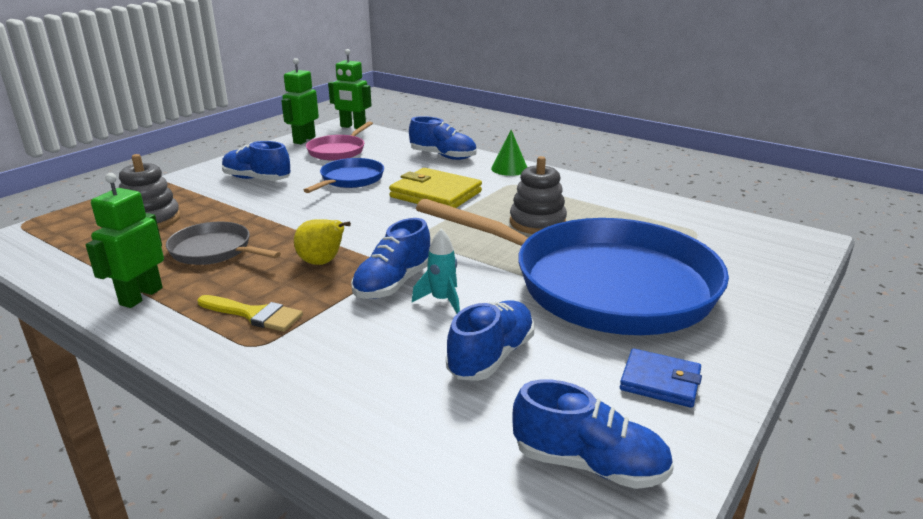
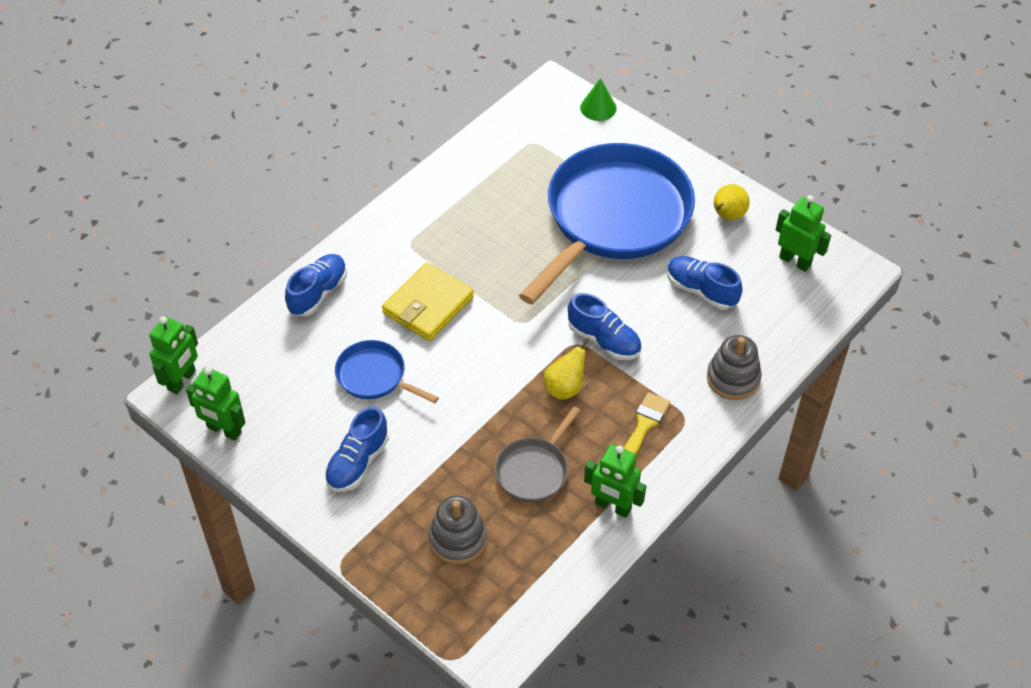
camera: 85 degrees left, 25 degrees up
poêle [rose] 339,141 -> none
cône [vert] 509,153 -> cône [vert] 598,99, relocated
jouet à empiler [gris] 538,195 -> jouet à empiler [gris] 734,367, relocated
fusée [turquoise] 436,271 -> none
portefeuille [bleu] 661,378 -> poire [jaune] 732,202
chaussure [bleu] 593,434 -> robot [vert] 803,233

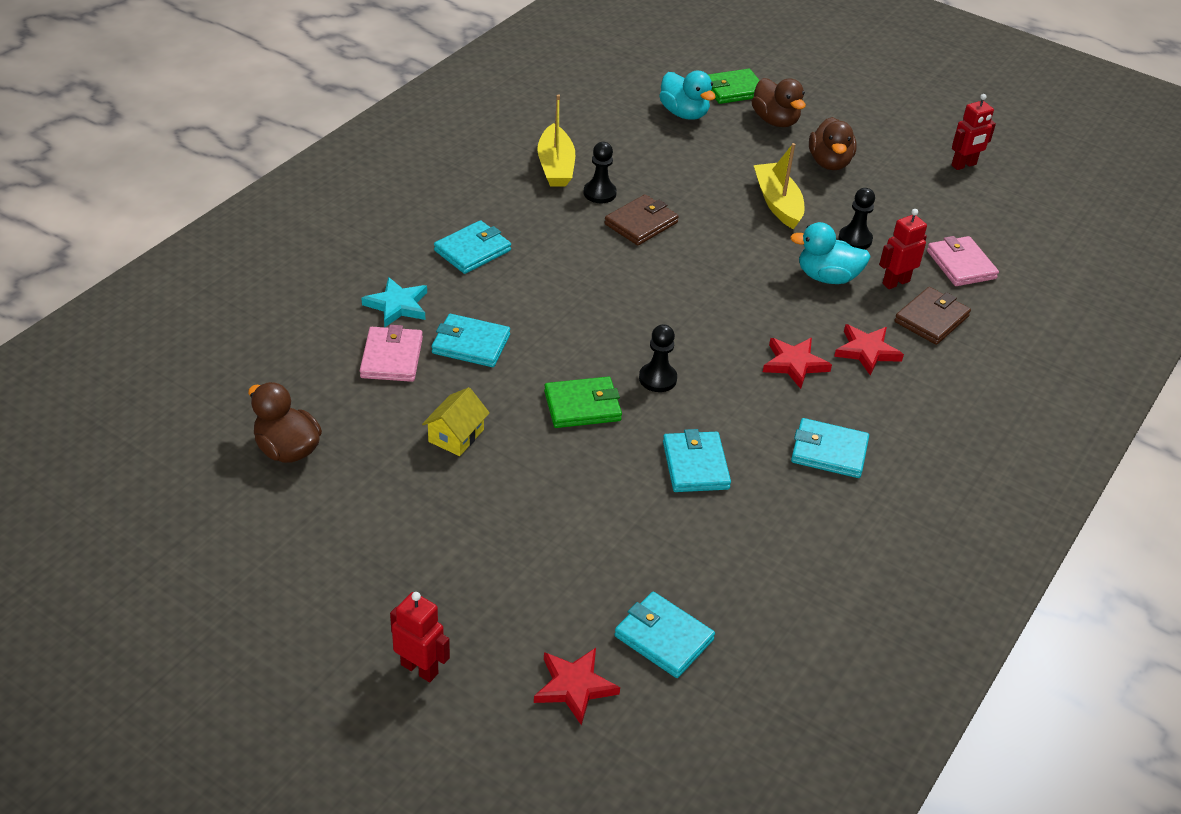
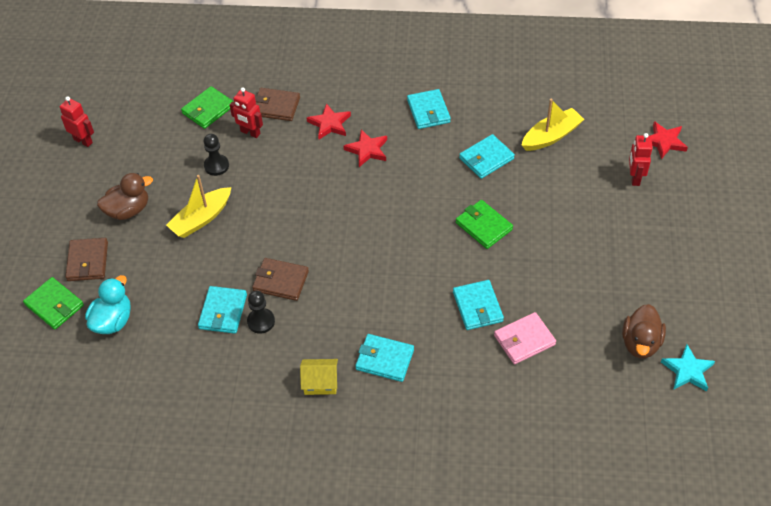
camera: 115 degrees left, 10 degrees up
canard [marron] 778,102 -> portefeuille [marron] 86,259
bateau [jaune] 556,140 -> bateau [jaune] 553,125, relocated
canard [turquoise] 830,253 -> none
portefeuille [rose] 963,261 -> portefeuille [vert] 207,107
étoile [turquoise] 394,302 -> étoile [turquoise] 688,367, relocated
pion [noir] 658,358 -> none
maison [jaune] 456,421 -> maison [jaune] 319,377, relocated
robot [rouge] 420,637 -> robot [rouge] 641,159, relocated
portefeuille [turquoise] 664,635 -> portefeuille [turquoise] 222,310, relocated

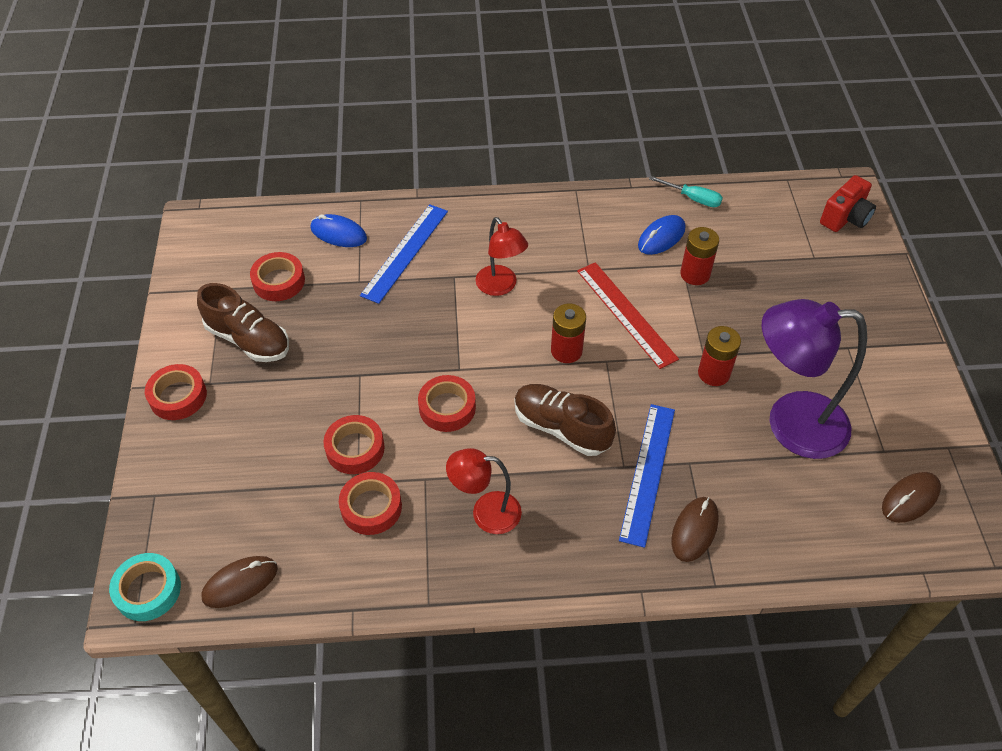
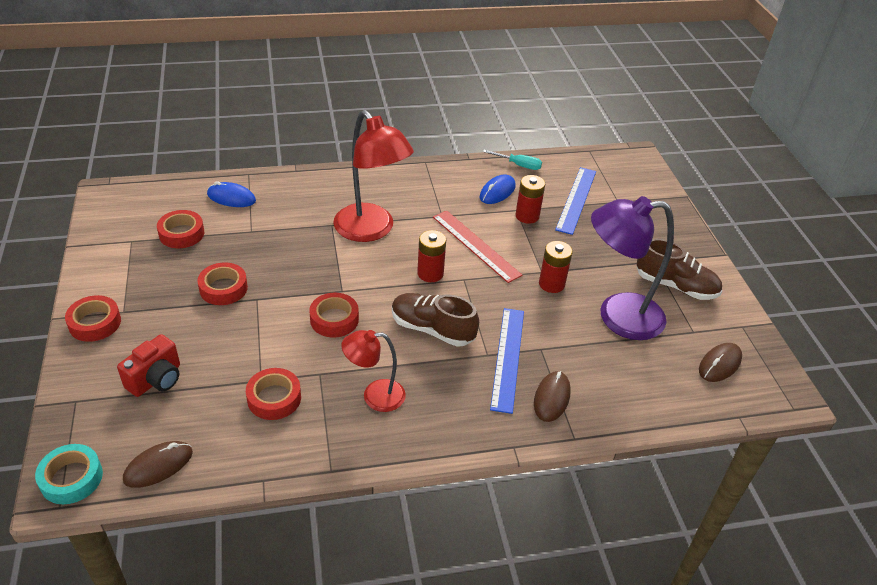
camera: 10 degrees left, 10 degrees down
appareil photo [rouge] 848,203 -> appareil photo [rouge] 148,365, relocated
règle [bleu] 404,254 -> règle [bleu] 575,201, relocated
lampe [rouge] 502,256 -> lampe [rouge] 373,176, x1.77
chaussure [marron] 243,322 -> chaussure [marron] 679,269, relocated
ruban adhésif [rouge] 354,444 -> ruban adhésif [rouge] 222,283, relocated

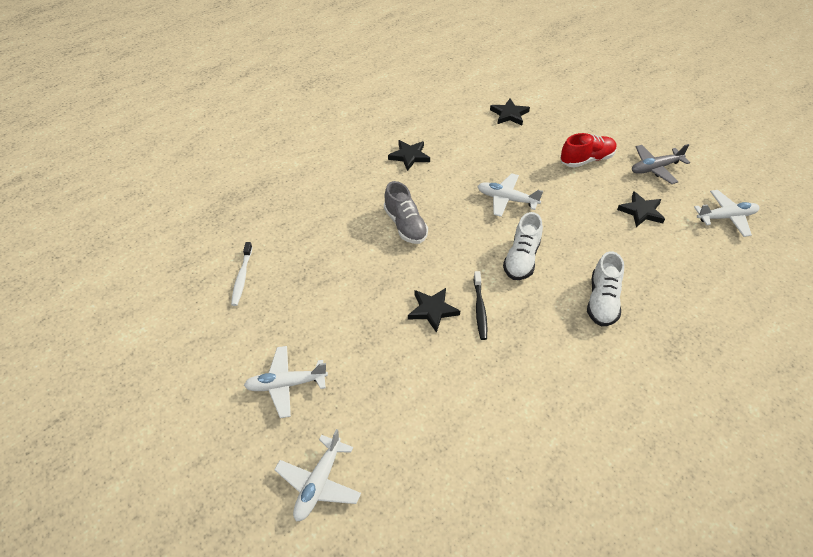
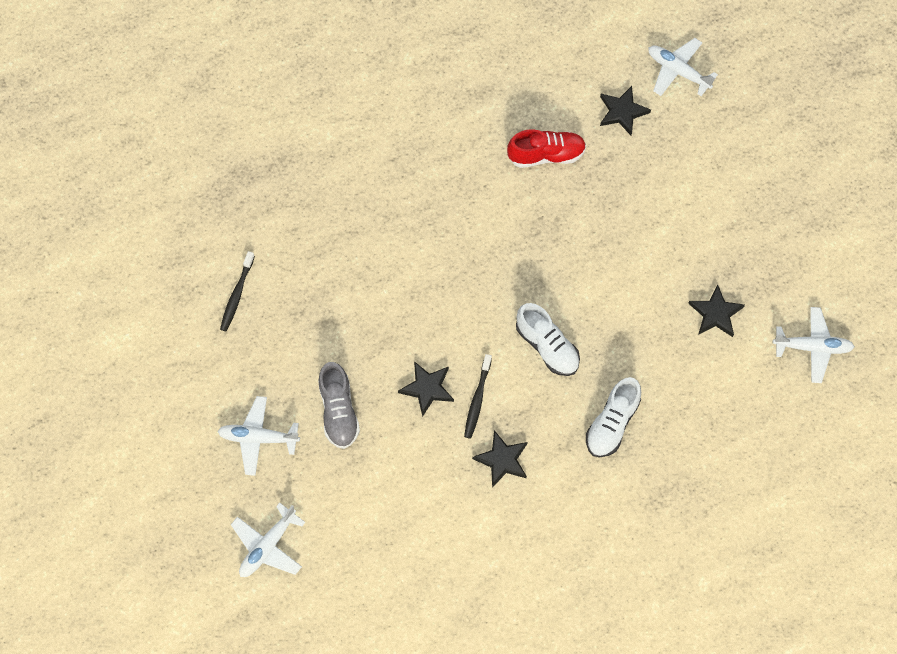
camera: 15 degrees right, 20 degrees up
chaussure [rouge] 588,150 -> chaussure [rouge] 546,148, relocated
étoile [noir] 409,155 -> étoile [noir] 500,459, relocated
avion [gris] 661,164 -> none
avion [blanc] 510,195 -> avion [blanc] 683,67, relocated
chaussure [gris] 406,212 -> chaussure [gris] 339,405, relocated
chaussure [blanc] 523,246 -> chaussure [blanc] 548,339, 75 degrees counterclockwise
brosse à dents [blanc] 242,274 -> brosse à dents [noir] 237,291

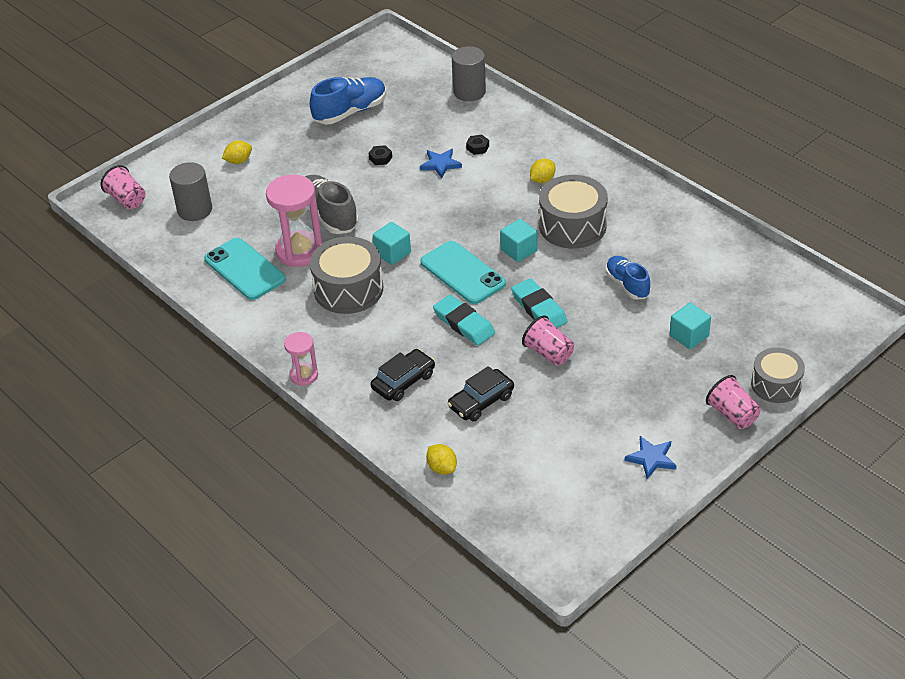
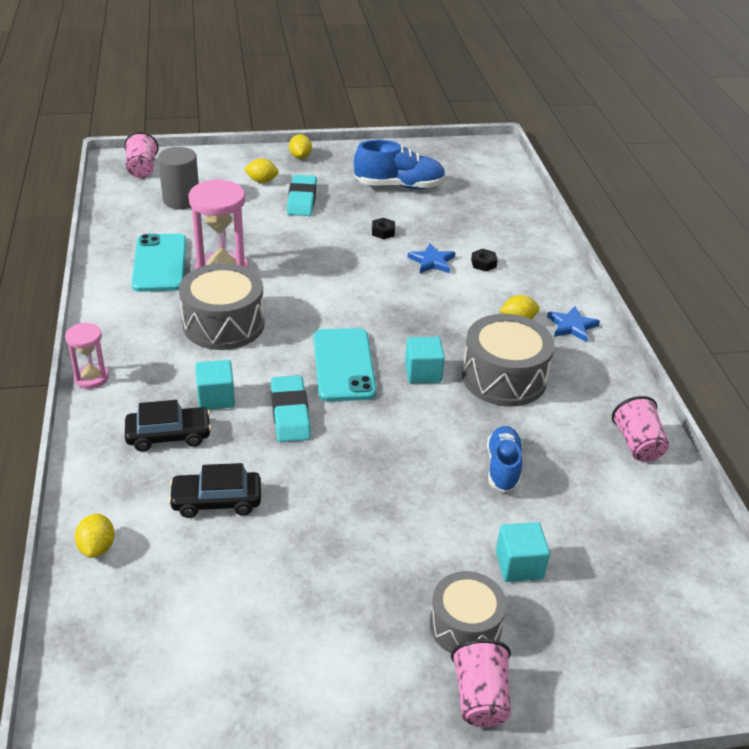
camera: 30 degrees right, 5 degrees down
cylindre [gris] 469,73 -> none
chaussure [gris] 332,204 -> none
cube [turquoise] 392,243 -> cube [turquoise] 215,385, relocated
gomme [turquoise] 539,303 -> gomme [turquoise] 302,195, relocated
gobelet [rose] 548,341 -> gobelet [rose] 640,428, relocated
tambour [gris] 778,375 -> tambour [gris] 468,612, relocated
étoile [bleu] 651,457 -> étoile [bleu] 573,324, relocated
none -> citron [jaune] 300,146

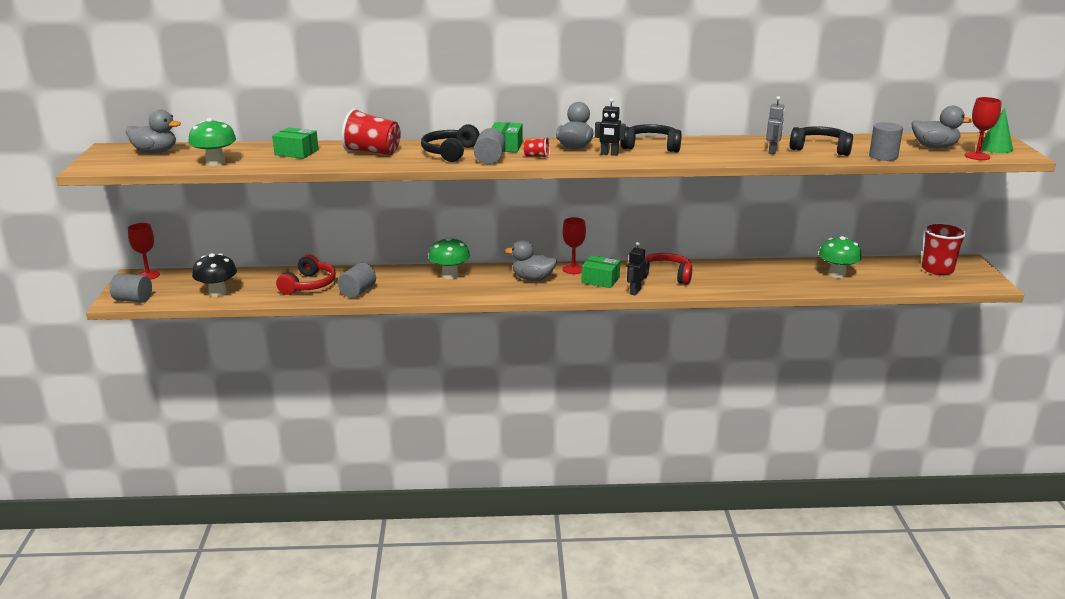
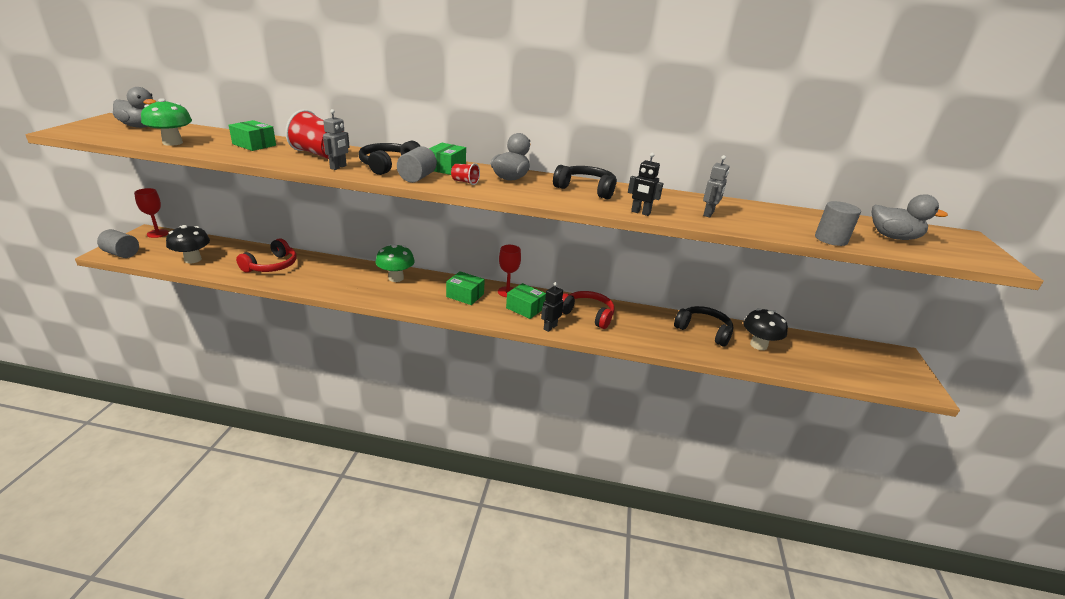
camera: 10 degrees right, 5 degrees up
verre à pied [rouge] 983,128 -> none
robot [noir] 610,127 -> robot [noir] 645,184, relocated
cône [vert] 997,130 -> none
casque audio [noir] 821,141 -> casque audio [noir] 704,326, relocated
gobelet [rouge] 944,248 -> none
champignon [vert] 840,257 -> champignon [noir] 765,329
canard [gris] 531,260 -> boîte [vert] 465,288
cylindre [gris] 357,280 -> none
none -> robot [gris] 336,139

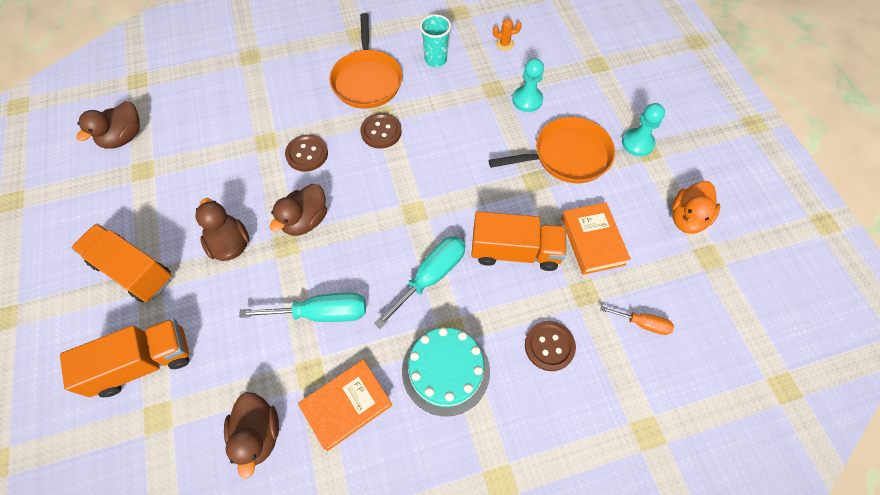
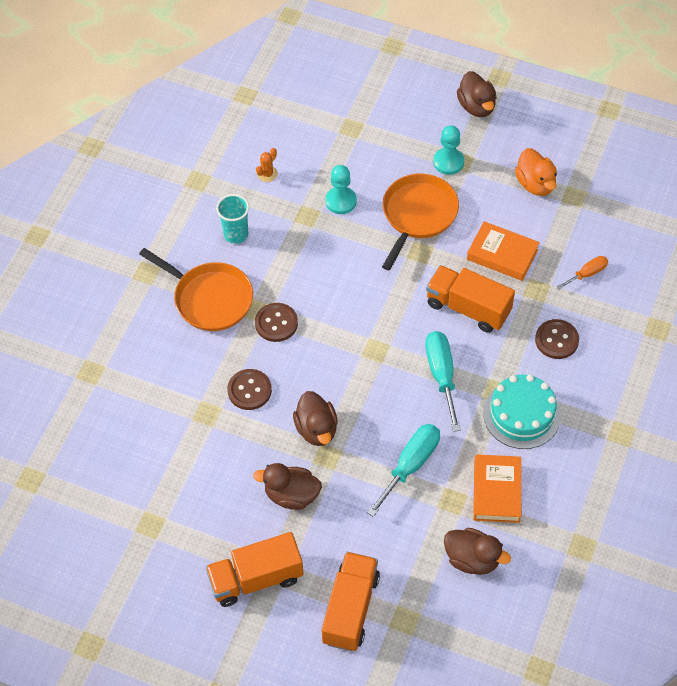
camera: 50 degrees left, 5 degrees down
canard [marron] 108,125 -> canard [marron] 476,94, relocated
camion [orange] 518,241 -> camion [orange] 470,299, 105 degrees counterclockwise

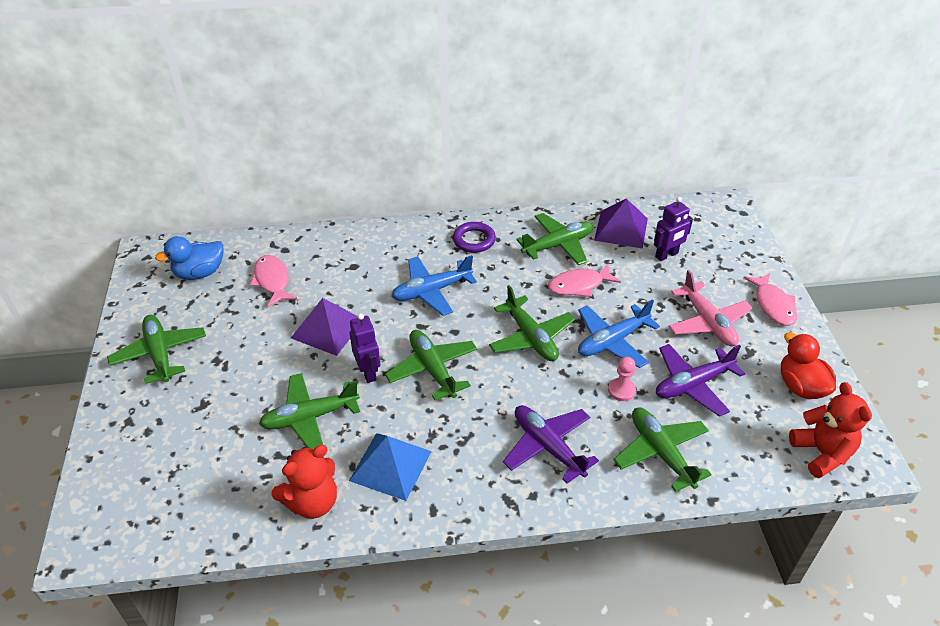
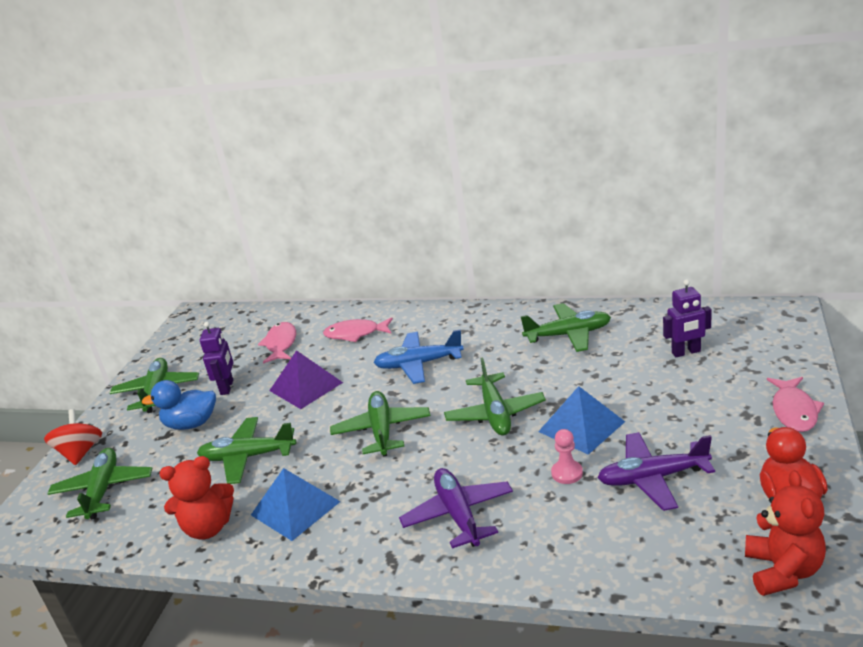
camera: 25 degrees right, 15 degrees down
pyramide [violet] 621,223 -> none
anneau [violet] 474,237 -> none
canard [bleu] 189,258 -> canard [bleu] 179,405, relocated
poisson [rose] 584,280 -> poisson [rose] 358,329, relocated
avion [rose] 710,308 -> none
avion [bleu] 619,333 -> pyramide [bleu] 581,420
robot [violet] 365,348 -> robot [violet] 216,358, relocated
avion [vert] 663,450 -> avion [vert] 99,483, relocated
none -> toupie [rouge] 73,437

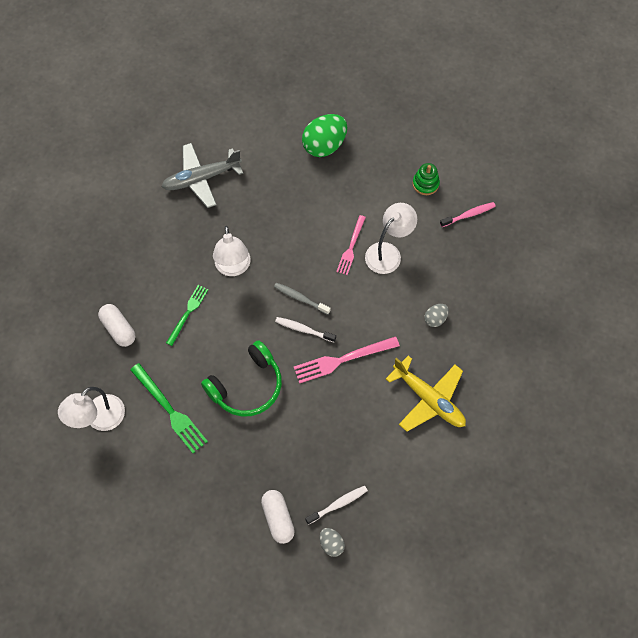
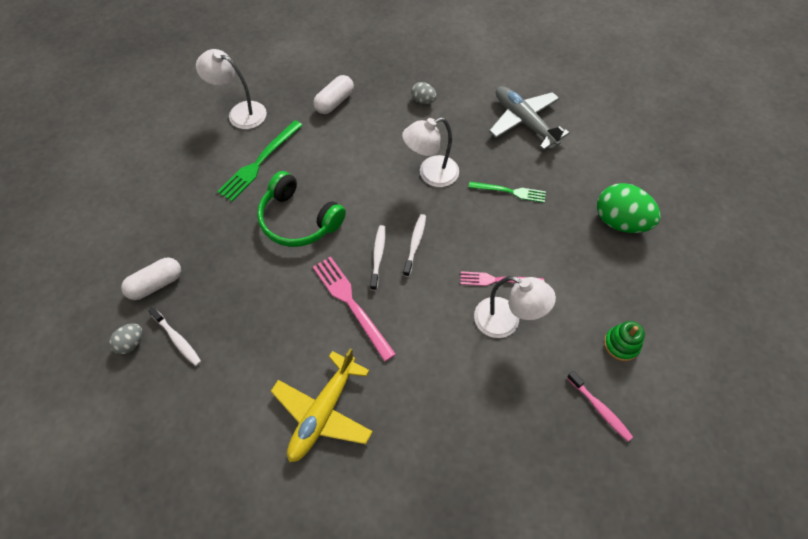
camera: 75 degrees right, 5 degrees down
brosse à dents [gris] 302,299 -> brosse à dents [blanc] 414,245
fourchette [vert] 187,315 -> fourchette [vert] 507,192, relocated
œuf [gris] 436,315 -> œuf [gris] 424,93, relocated

